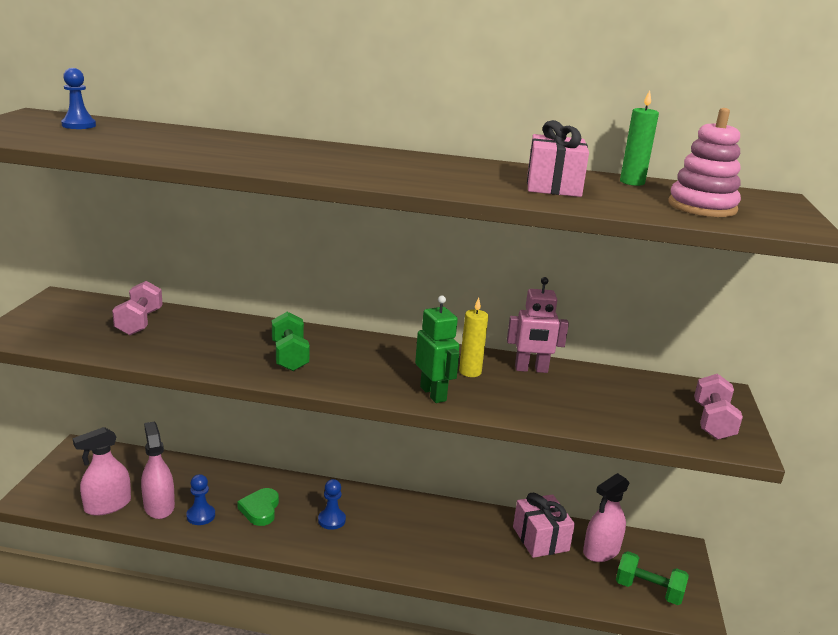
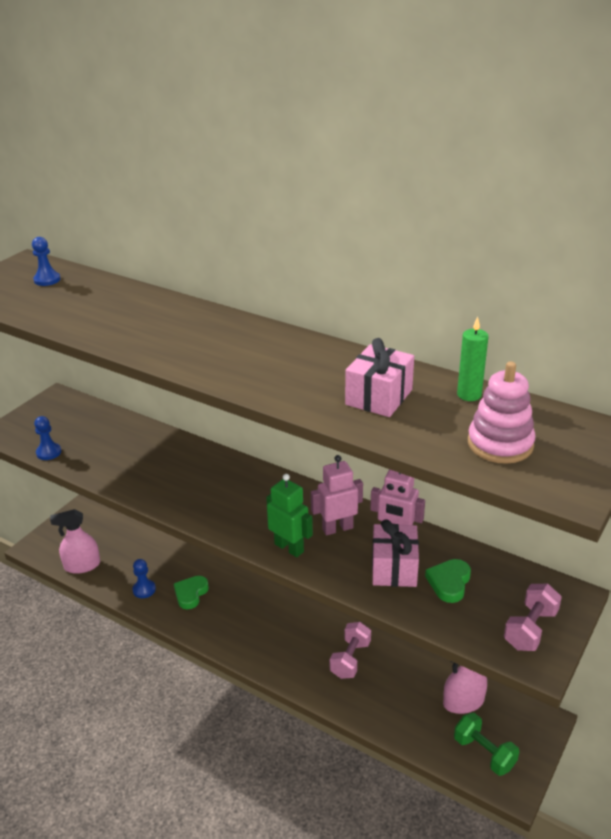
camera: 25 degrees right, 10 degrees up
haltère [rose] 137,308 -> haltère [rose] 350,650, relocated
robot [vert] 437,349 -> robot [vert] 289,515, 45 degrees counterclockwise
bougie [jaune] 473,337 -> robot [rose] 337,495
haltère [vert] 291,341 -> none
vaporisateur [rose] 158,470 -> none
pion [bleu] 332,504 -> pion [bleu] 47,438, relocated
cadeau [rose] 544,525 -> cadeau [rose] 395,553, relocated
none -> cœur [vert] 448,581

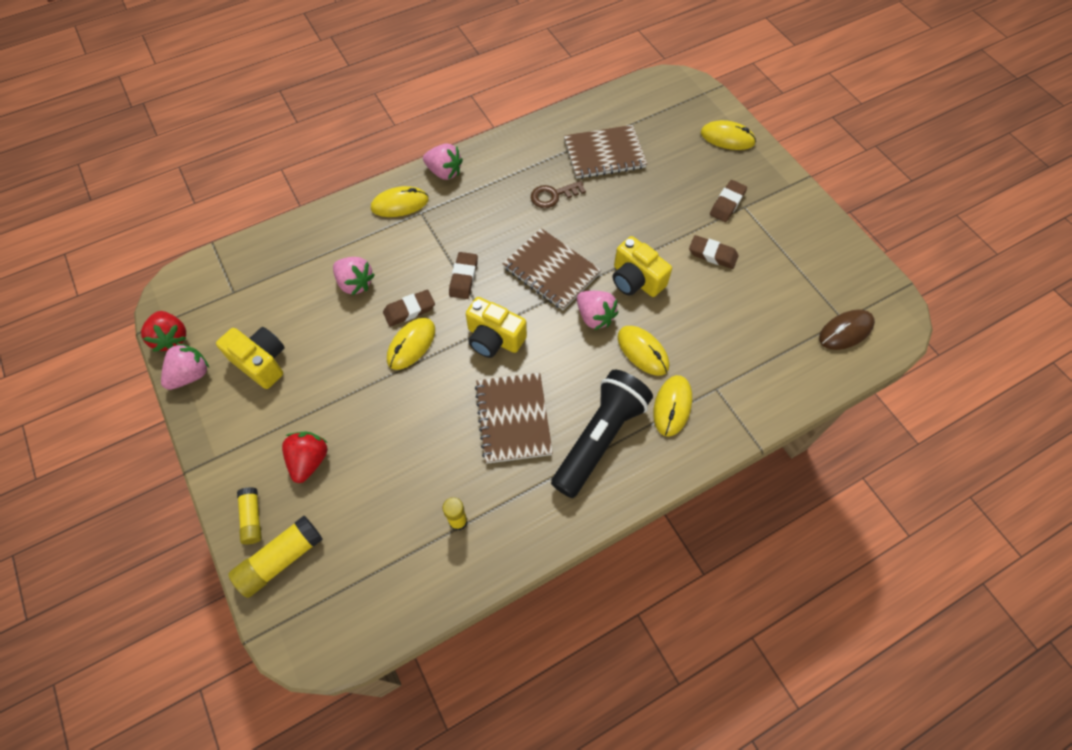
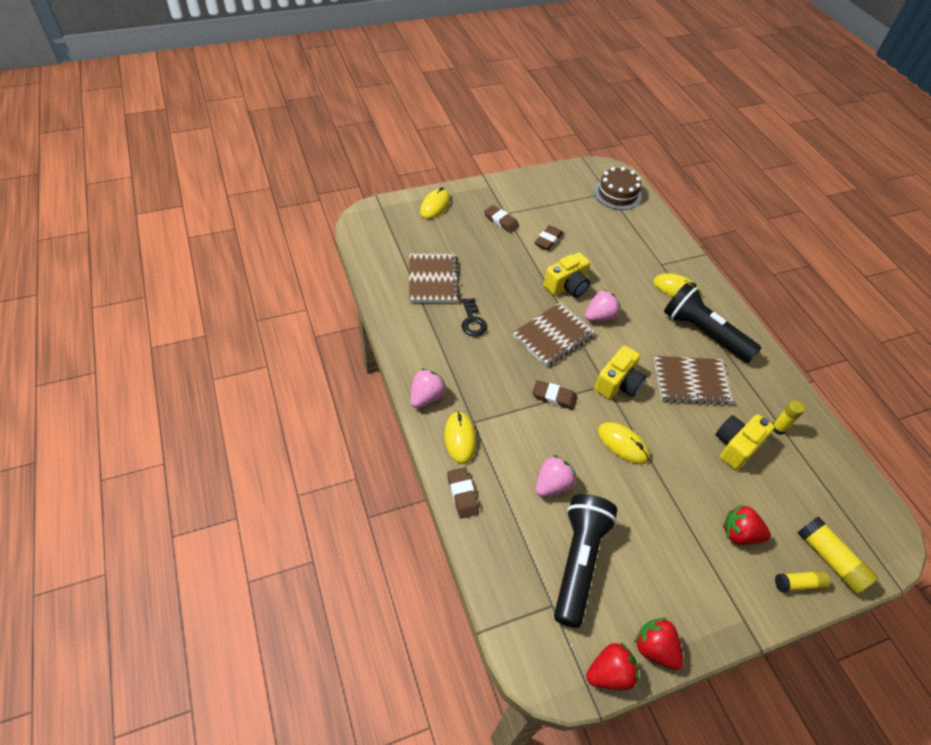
camera: 85 degrees left, 10 degrees down
clé [marron] 558,194 -> clé [noir] 474,317
gomme [marron] 409,308 -> gomme [marron] 463,493, relocated
souris [marron] 847,329 -> gâteau [marron] 618,188
souris [jaune] 643,351 -> none
appareil photo [jaune] 250,358 -> appareil photo [jaune] 745,442, relocated
fraise [rose] 185,366 -> fraise [rouge] 659,644
none -> lampe de poche [noir] 585,561

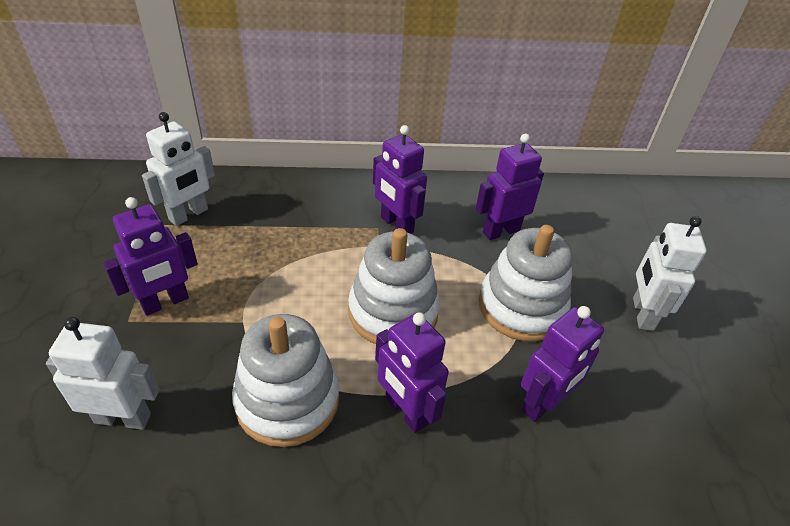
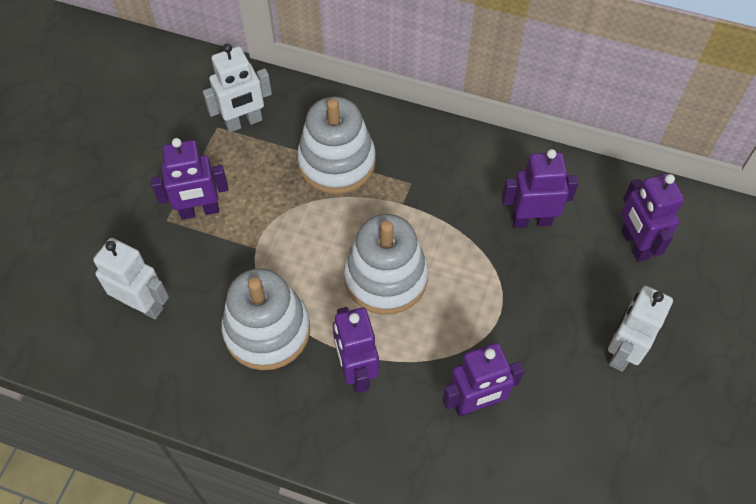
camera: 25 degrees right, 15 degrees up
robot [violet] 400,179 -> robot [violet] 652,217, relocated
jouet à empiler [blanc] 526,283 -> jouet à empiler [blanc] 336,145, relocated

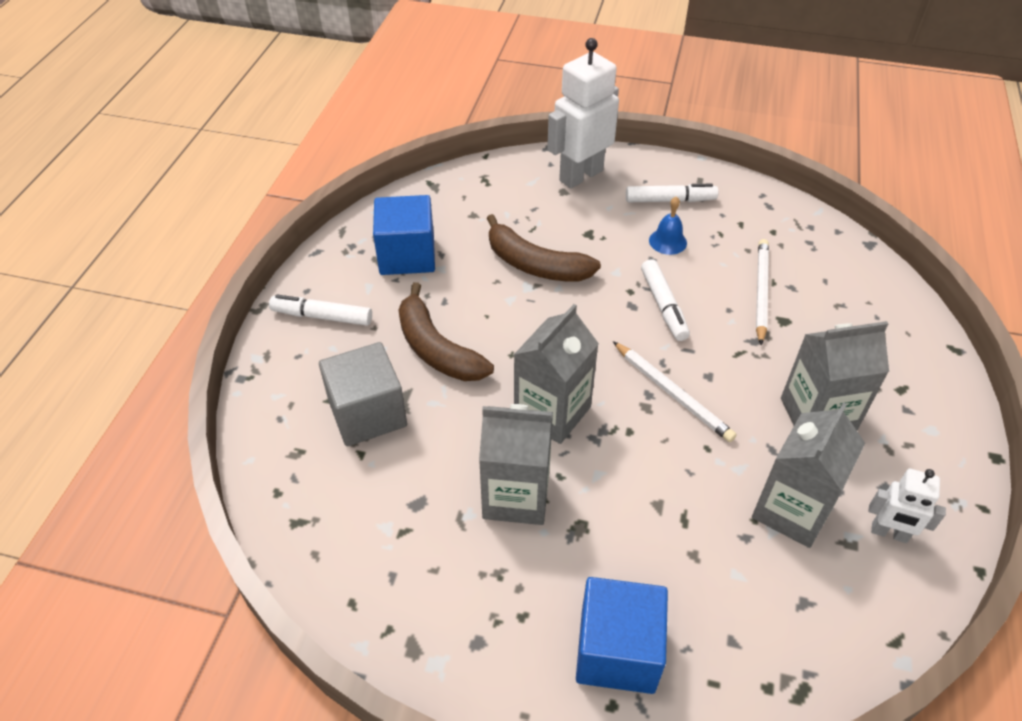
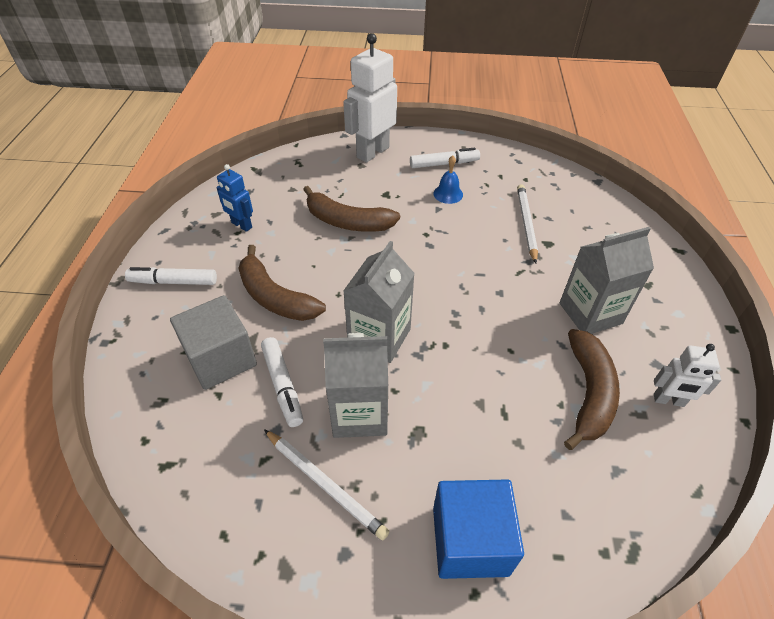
camera: 10 degrees left, 0 degrees up
cube [bleu] 404,235 -> robot [bleu] 234,198
feutre [blanc] 665,300 -> feutre [blanc] 282,382, relocated
crayon [blanc] 675,391 -> crayon [blanc] 327,484, relocated
brique de lait [gris] 808,475 -> banane [marron] 592,389

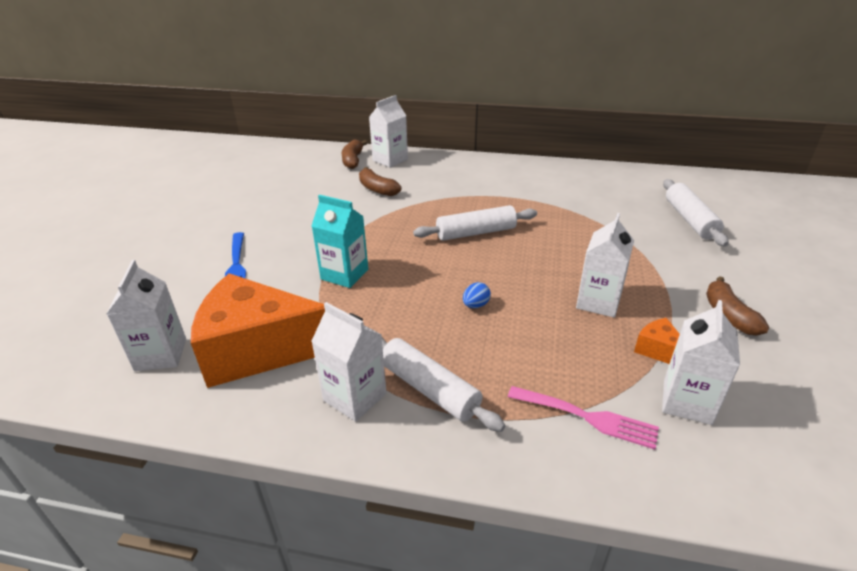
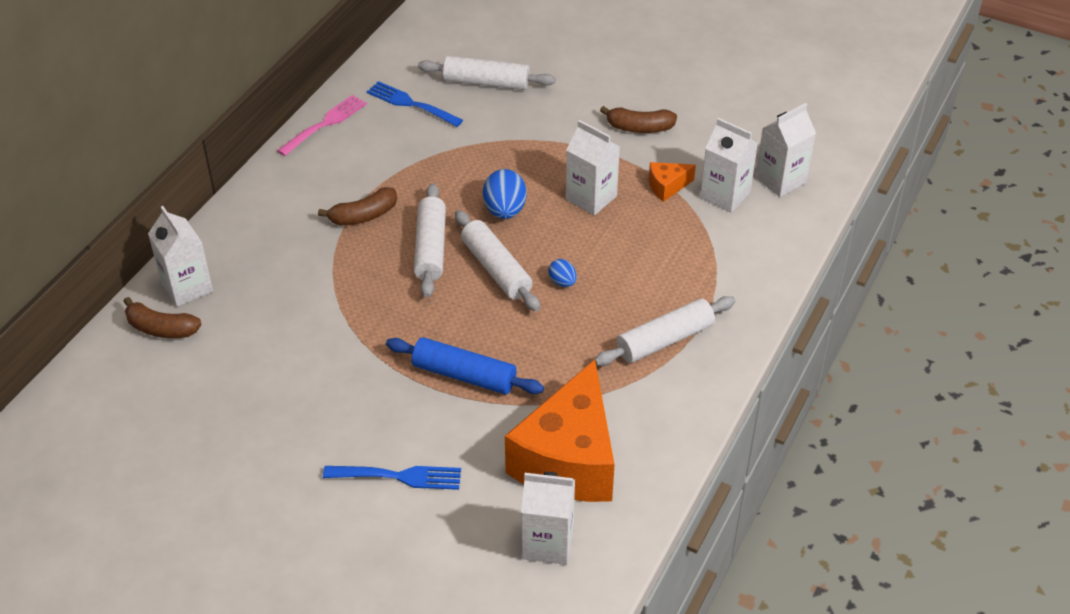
camera: 75 degrees left, 10 degrees up
banane [marron] 380,181 -> banane [marron] 357,206, relocated
brique de lait [turquoise] 340,241 -> rouleau à pâtisserie [bleu] 465,365
brique de lait [blanc] 349,362 -> brique de lait [blanc] 785,150, relocated
fourchette [rose] 583,418 -> fourchette [rose] 322,125, relocated
none -> fourchette [bleu] 415,104
none -> œuf [bleu] 504,194
none -> rouleau à pâtisserie [blanc] 497,260

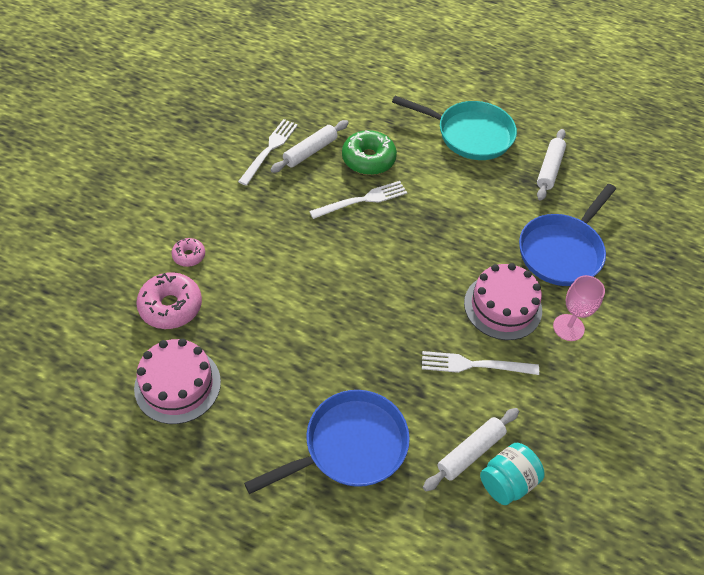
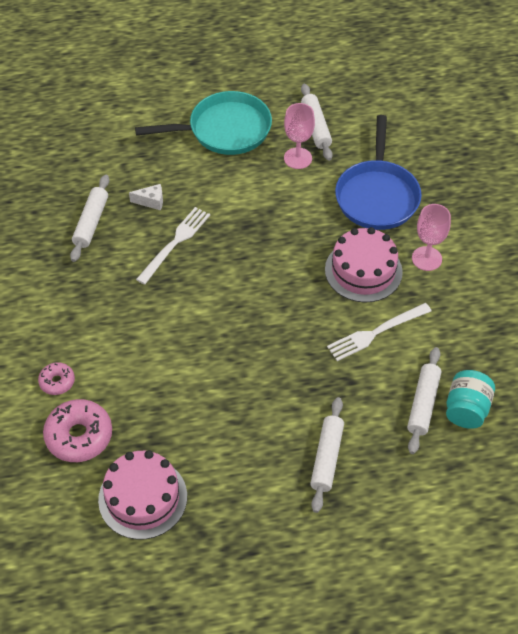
camera: 30 degrees left, 0 degrees up
fourchette [blanc] 268,152 -> none
beignet [vert] 369,152 -> fromage [blanc] 146,197
poêle [bleu] 327,442 -> rouleau à pâtisserie [blanc] 327,455
none -> verre à pied [rose] 299,136

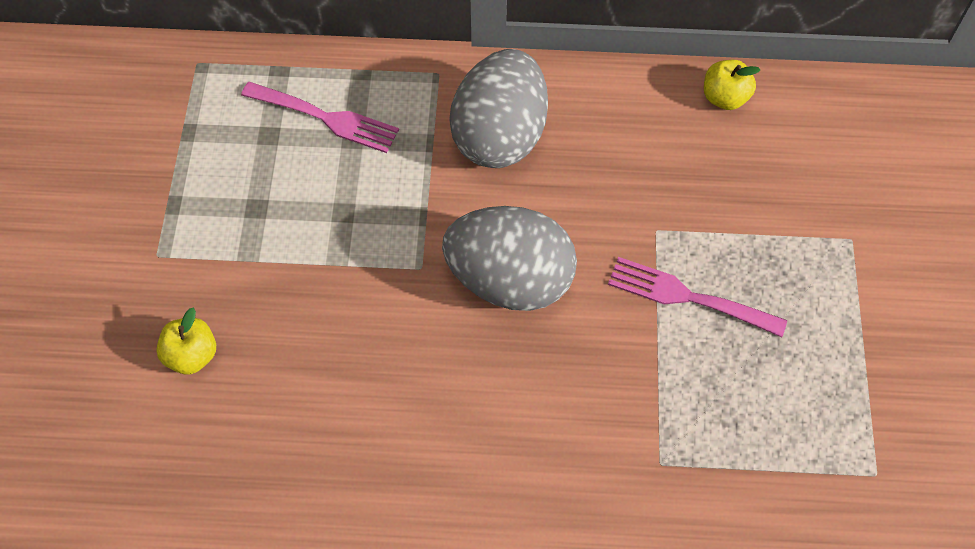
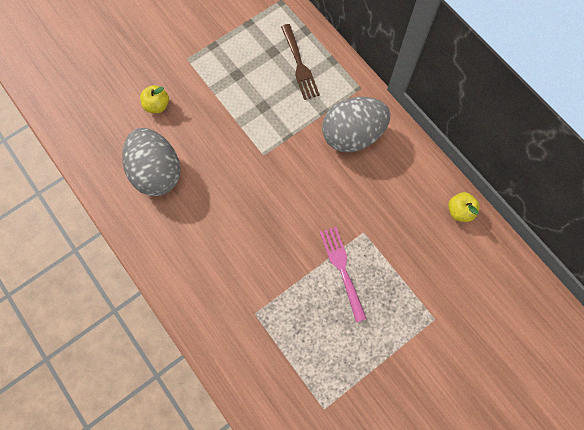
camera: 50 degrees right, 10 degrees up
fourchette [rose] 320,117 -> fourchette [marron] 300,62
œuf [gris] 509,258 -> œuf [gris] 151,162, relocated

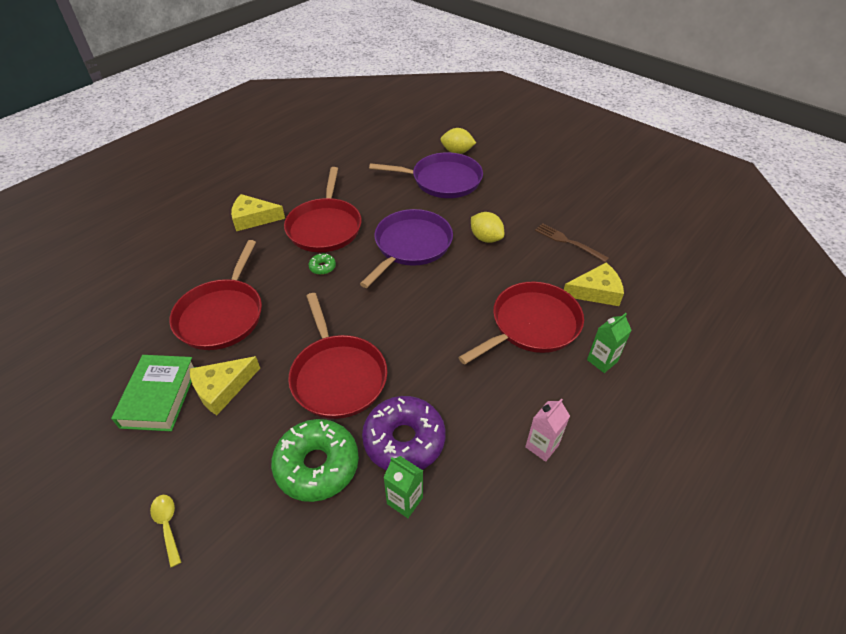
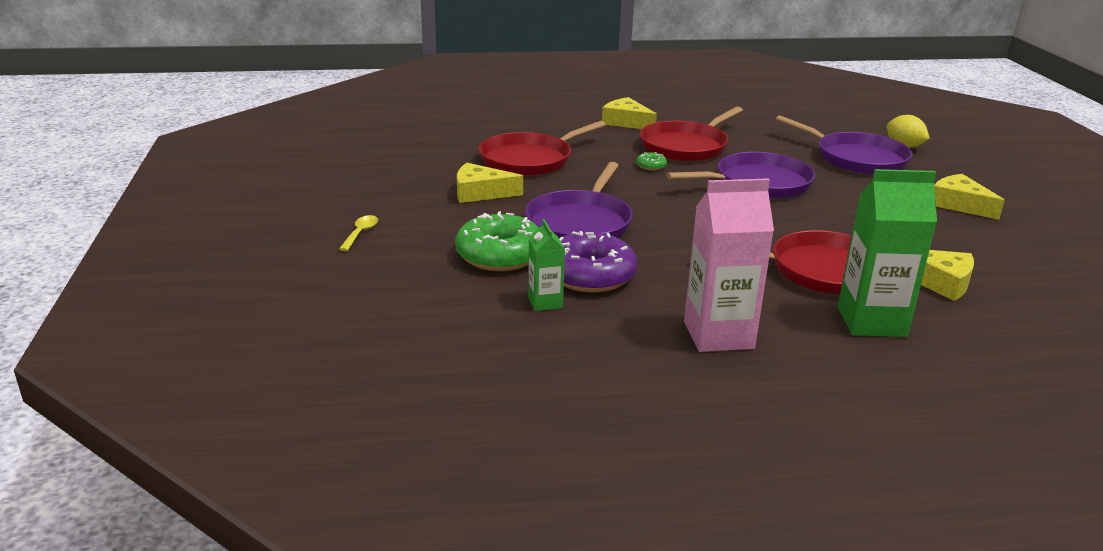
camera: 40 degrees right, 20 degrees down
citron [jaune] 487,227 -> none
fourchette [marron] 572,242 -> none
poêle [rouge] 337,356 -> poêle [violet] 579,200
brique de lait [vert] 609,343 -> brique de lait [vert] 887,253, x1.87
livre [vert] 153,393 -> none
brique de lait [rose] 547,430 -> brique de lait [rose] 729,265, x1.87
none -> fromage [jaune] 969,197

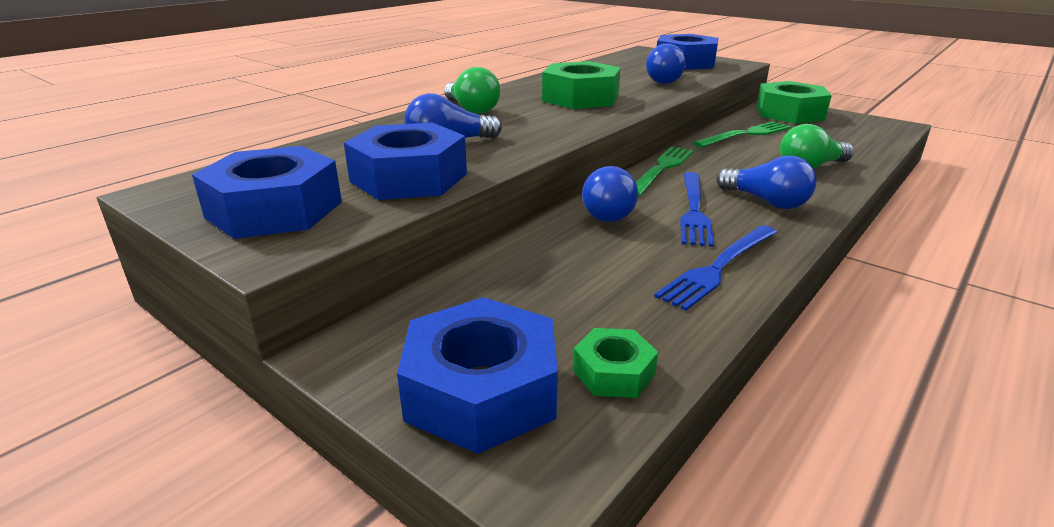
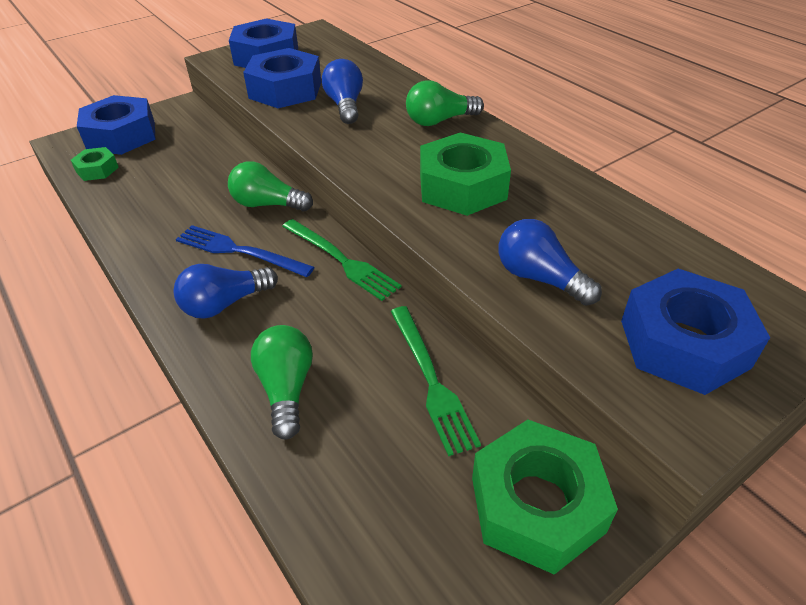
camera: 105 degrees right, 15 degrees up
ampoule [bleu] 610,194 -> ampoule [vert] 270,186
fourchette [bleu] 715,268 -> none

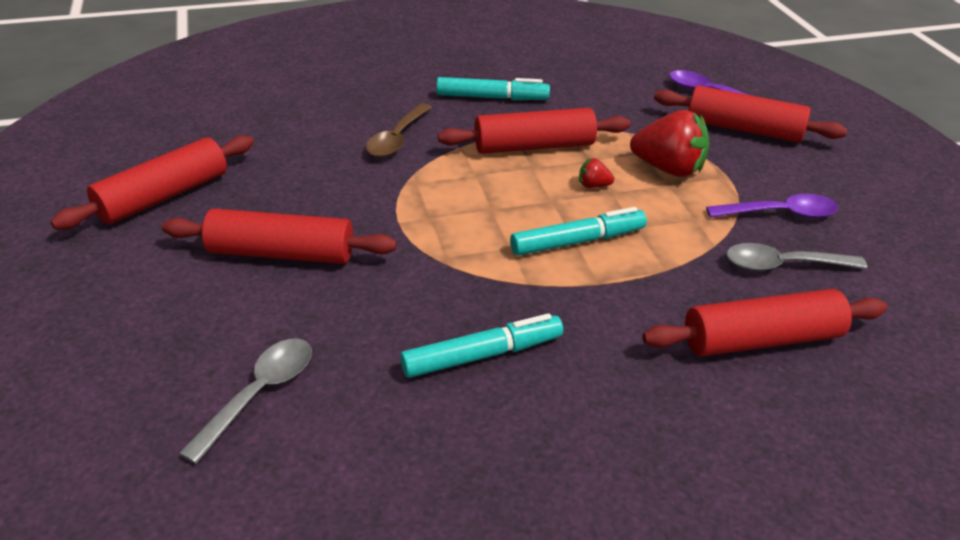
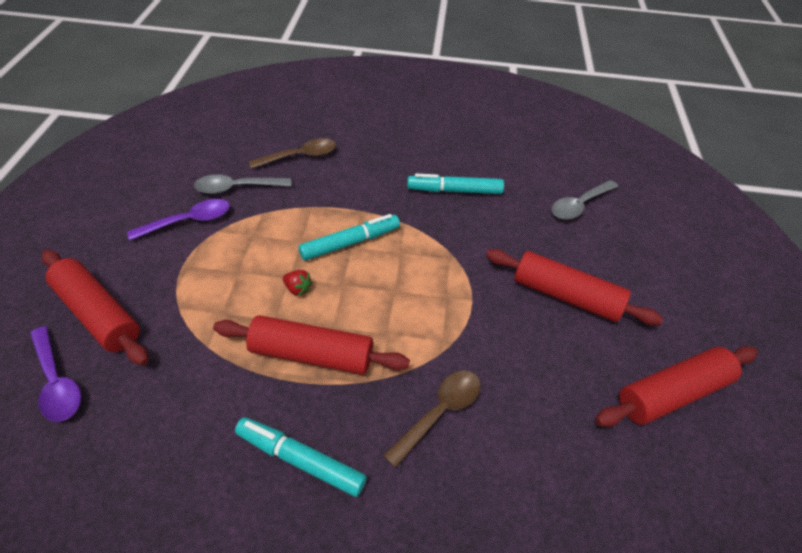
camera: 160 degrees left, 10 degrees up
fraise [rouge] 669,143 -> none
cuillère [violet] 772,206 -> cuillère [violet] 178,220, 135 degrees clockwise
feutre [turquoise] 578,231 -> feutre [turquoise] 349,237, 150 degrees clockwise
cuillère [gris] 796,257 -> cuillère [gris] 242,184, 150 degrees clockwise
rouleau à pâtisserie [rouge] 764,322 -> cuillère [marron] 292,153

